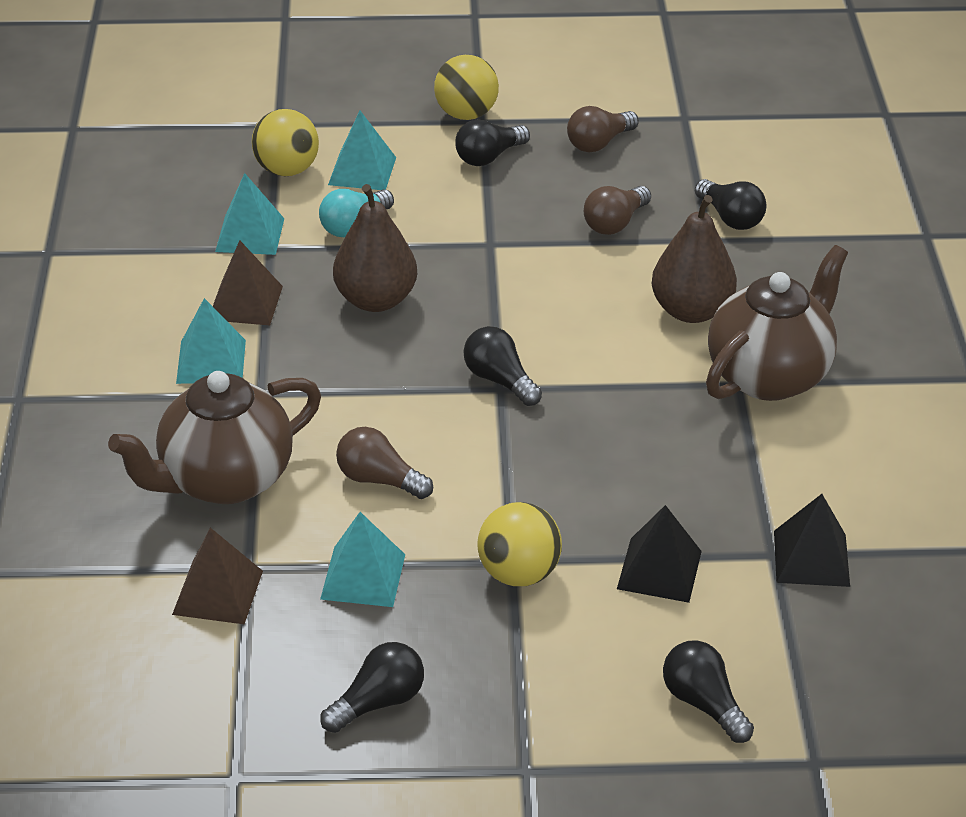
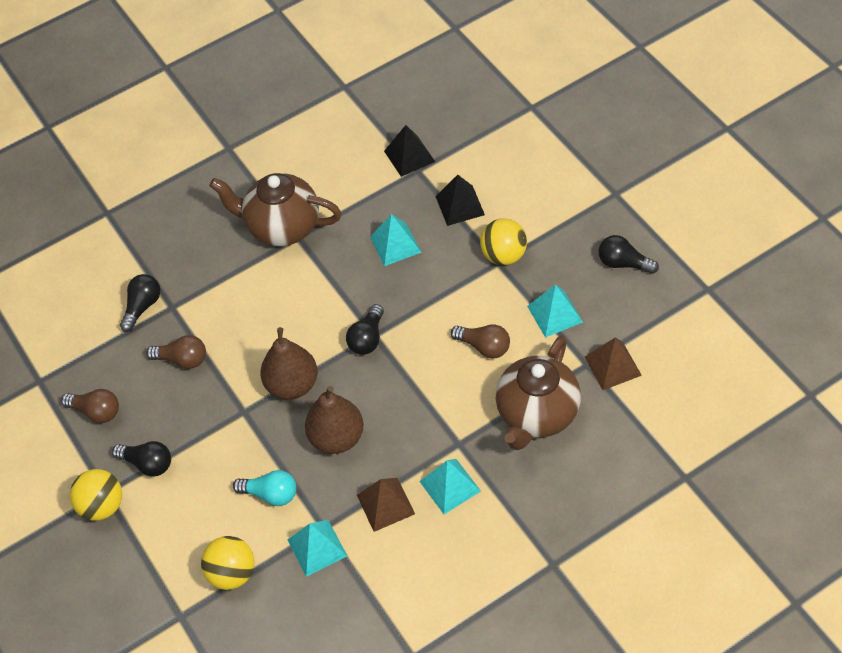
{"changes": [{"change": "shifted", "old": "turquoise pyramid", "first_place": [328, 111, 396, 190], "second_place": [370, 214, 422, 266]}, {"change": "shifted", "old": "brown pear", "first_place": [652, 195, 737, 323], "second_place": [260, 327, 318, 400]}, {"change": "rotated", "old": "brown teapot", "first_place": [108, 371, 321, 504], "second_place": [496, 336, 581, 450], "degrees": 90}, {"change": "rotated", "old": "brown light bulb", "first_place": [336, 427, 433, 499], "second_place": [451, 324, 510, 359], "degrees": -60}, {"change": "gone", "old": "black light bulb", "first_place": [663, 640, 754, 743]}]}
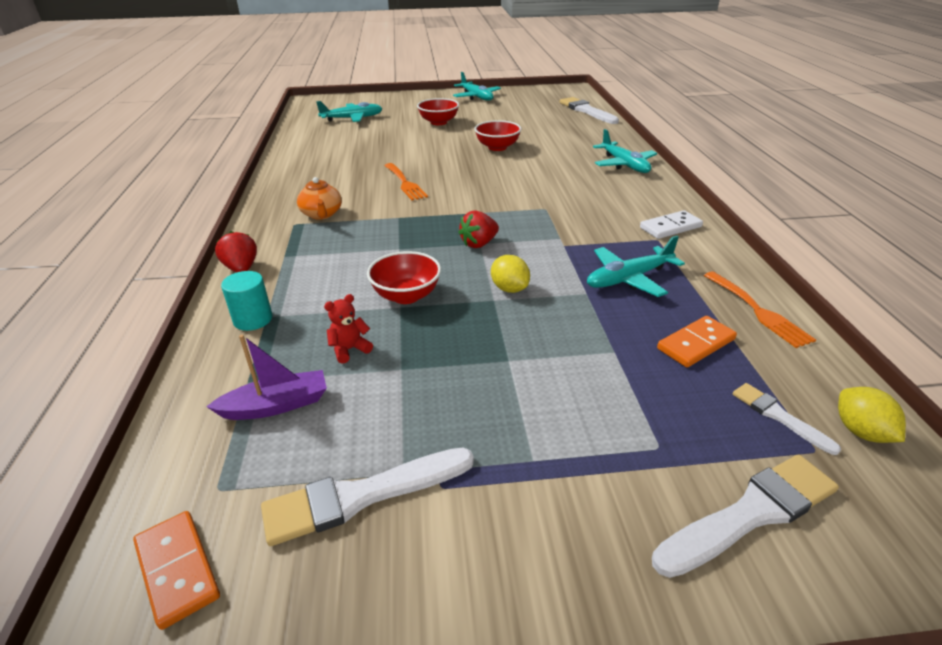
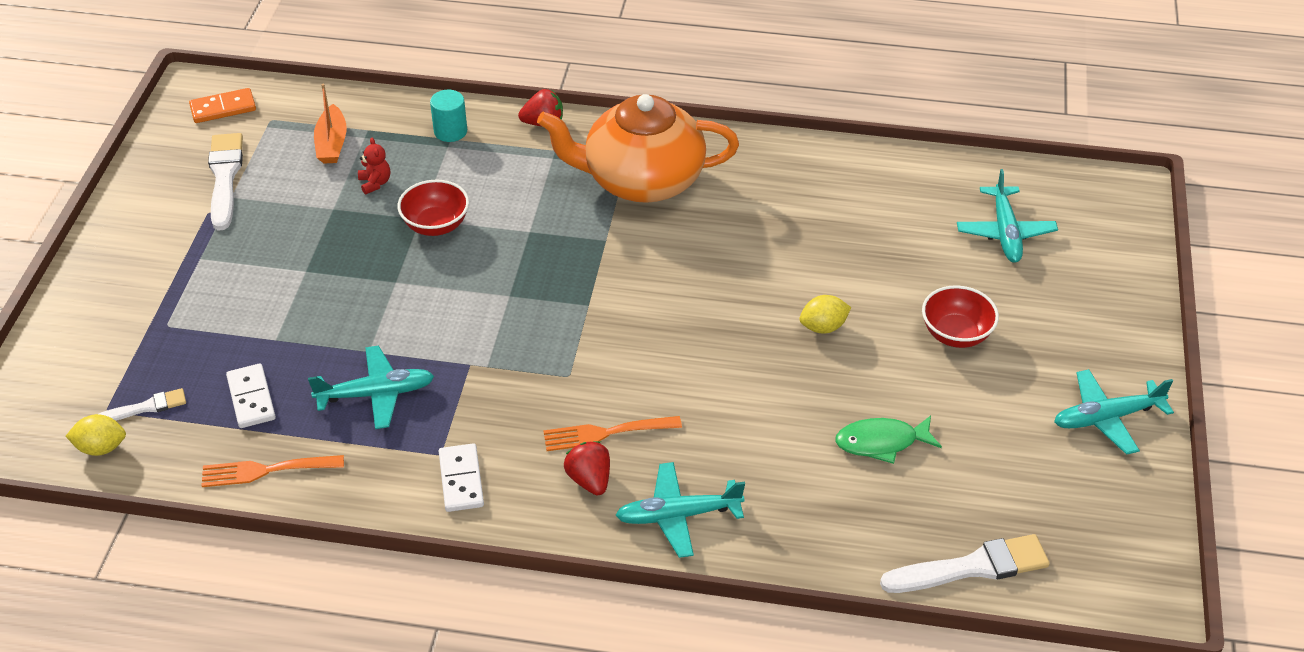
{"changes": [{"change": "gone", "old": "red bowl", "first_place": [474, 120, 521, 151]}, {"change": "shifted", "old": "orange fork", "first_place": [384, 163, 428, 201], "second_place": [543, 416, 682, 451]}, {"change": "scaled", "old": "orange teapot", "first_place": [297, 177, 342, 220], "second_place": [537, 94, 739, 203], "factor": 2.3}, {"change": "shifted", "old": "red strawberry", "first_place": [458, 211, 499, 248], "second_place": [564, 441, 610, 495]}, {"change": "rotated", "old": "turquoise plane", "first_place": [587, 236, 685, 297], "second_place": [308, 345, 434, 429], "degrees": 90}, {"change": "shifted", "old": "yellow lemon", "first_place": [491, 255, 530, 293], "second_place": [799, 295, 851, 334]}, {"change": "repainted", "old": "orange domino", "new": "white domino", "first_place": [657, 316, 737, 367], "second_place": [226, 364, 276, 428]}, {"change": "repainted", "old": "purple boat", "new": "orange boat", "first_place": [206, 334, 327, 420], "second_place": [314, 84, 347, 163]}, {"change": "gone", "old": "white brush", "first_place": [652, 454, 839, 578]}, {"change": "new", "new": "green fish", "second_place": [835, 415, 942, 464]}]}
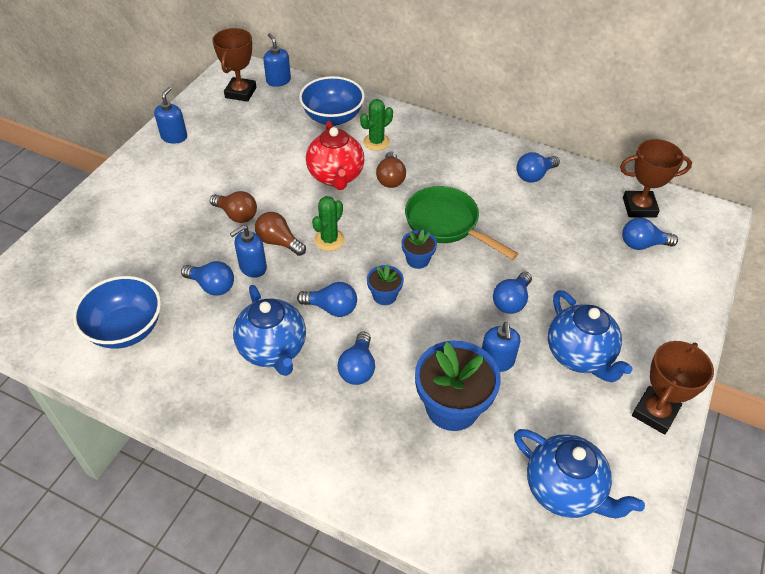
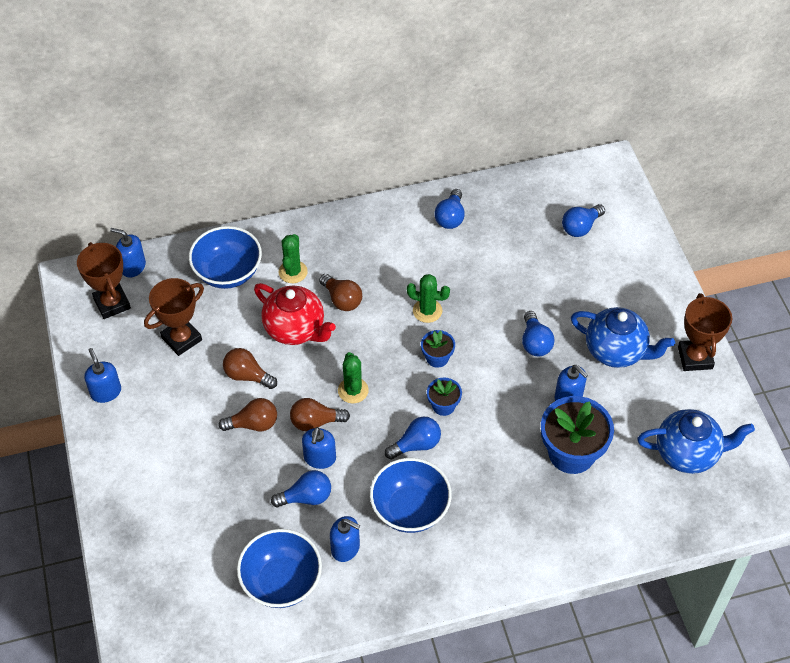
{"changes": [{"change": "shifted", "old": "brown trophy", "first_place": [620, 139, 692, 218], "second_place": [144, 278, 204, 356]}, {"change": "swapped", "old": "green pan", "new": "green cactus", "first_place": [405, 186, 518, 260], "second_place": [407, 274, 450, 323]}, {"change": "swapped", "old": "blue teapot", "new": "blue bowl", "first_place": [233, 285, 306, 376], "second_place": [370, 458, 452, 533]}, {"change": "gone", "old": "blue light bulb", "first_place": [337, 332, 375, 385]}, {"change": "new", "new": "brown light bulb", "second_place": [223, 348, 277, 389]}, {"change": "new", "new": "blue soap dispenser", "second_place": [330, 516, 360, 562]}]}
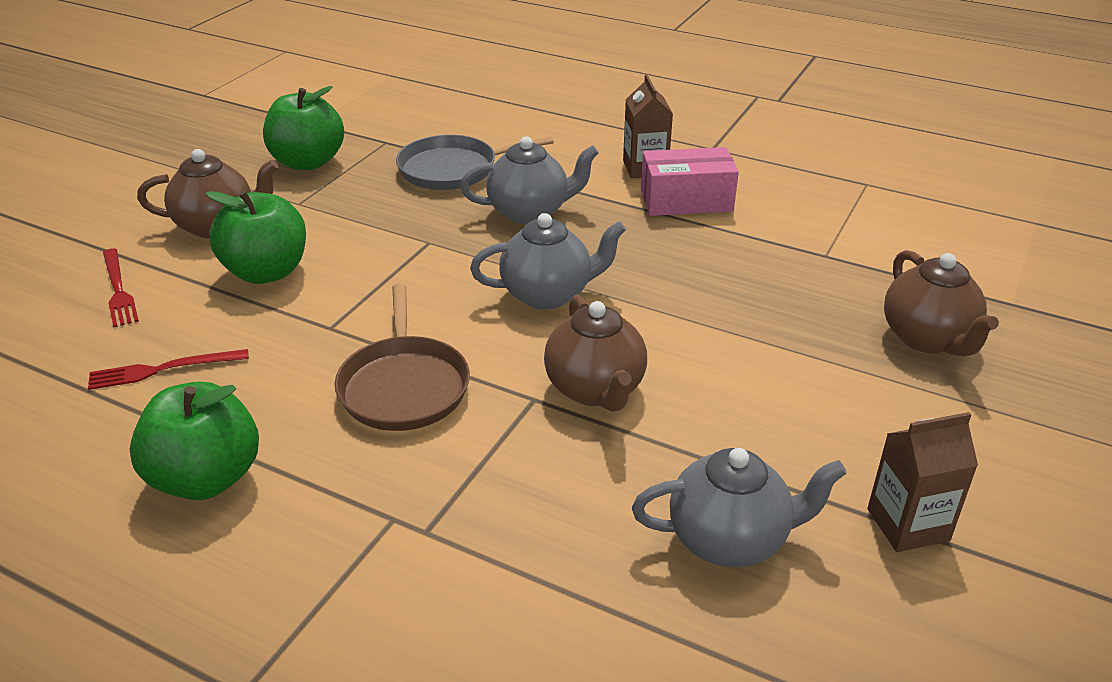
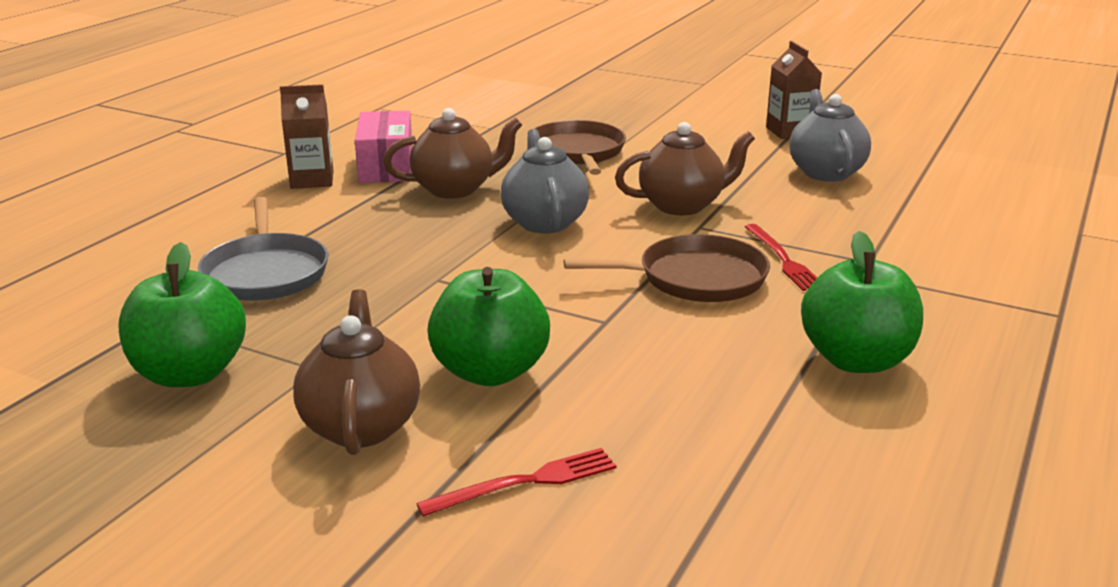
{"changes": [{"change": "gone", "old": "grey teapot", "first_place": [460, 136, 599, 224]}, {"change": "shifted", "old": "brown teapot", "first_place": [884, 250, 999, 356], "second_place": [383, 108, 522, 199]}, {"change": "shifted", "old": "red fork", "first_place": [88, 349, 249, 390], "second_place": [745, 224, 817, 291]}, {"change": "new", "new": "brown pan", "second_place": [534, 120, 626, 175]}]}
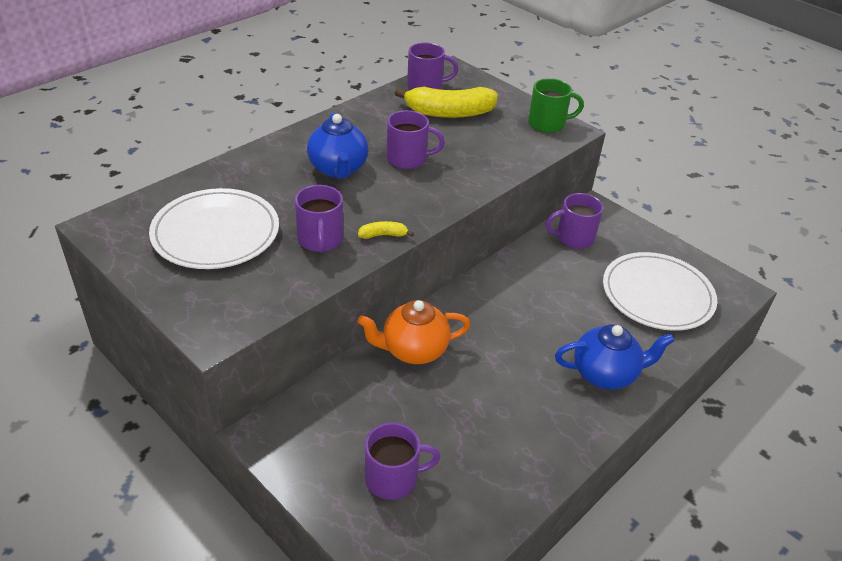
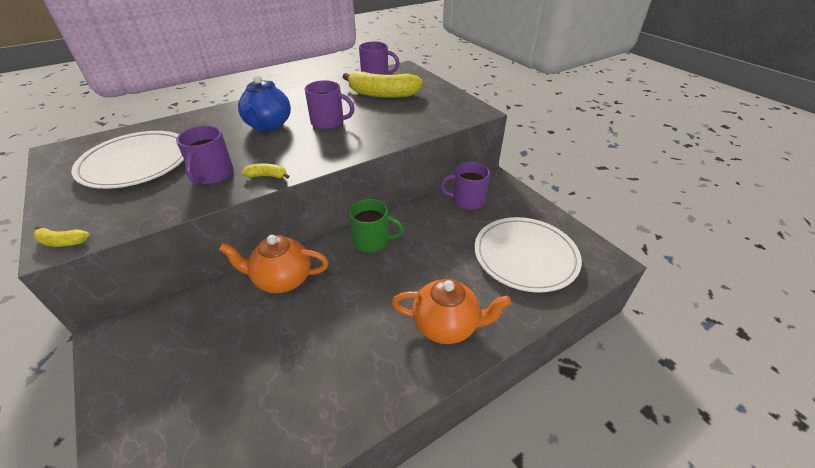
{"changes": [{"change": "shifted", "old": "green mug", "first_place": [528, 78, 584, 133], "second_place": [349, 199, 404, 252]}, {"change": "repainted", "old": "blue teapot", "new": "orange teapot", "first_place": [555, 324, 675, 389], "second_place": [392, 279, 511, 344]}, {"change": "gone", "old": "purple mug", "first_place": [365, 423, 441, 500]}, {"change": "new", "new": "yellow banana", "second_place": [33, 226, 90, 247]}]}
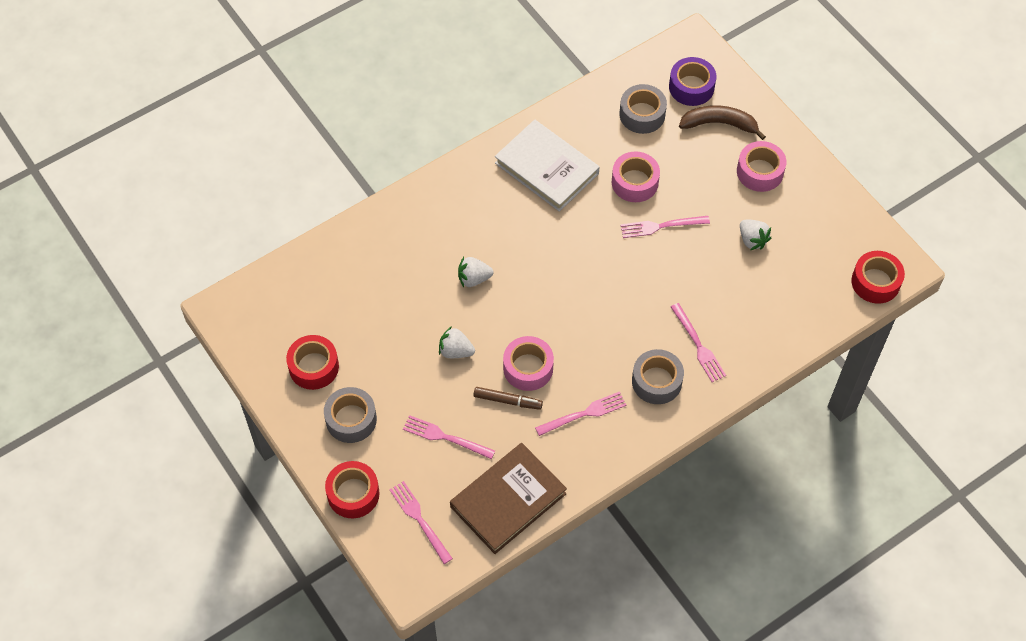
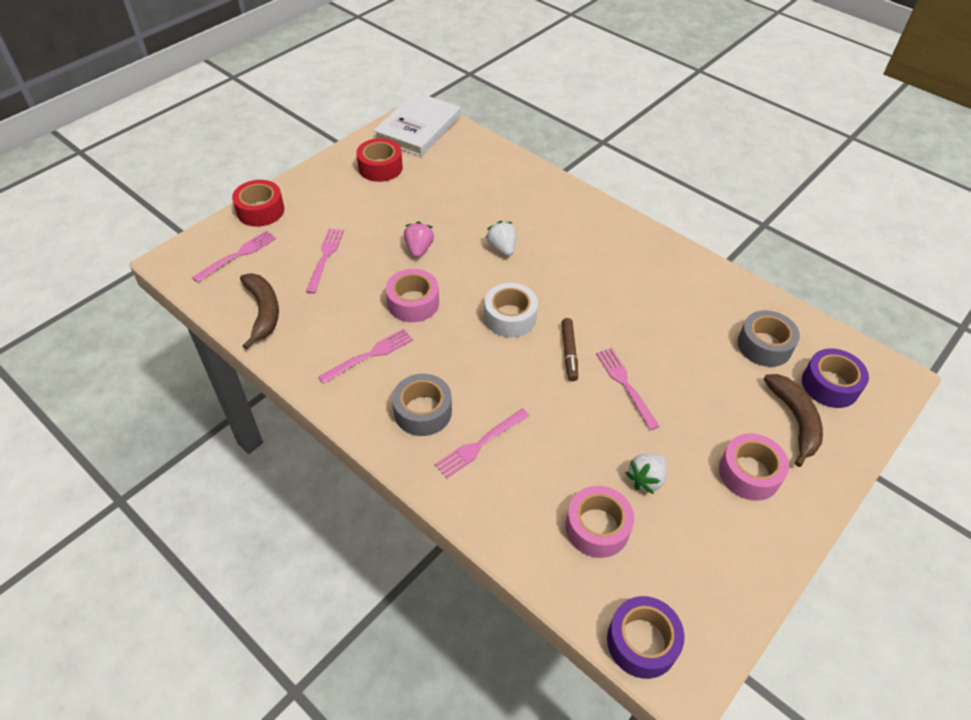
{"changes": [{"change": "shifted", "old": "white book", "first_place": [495, 120, 600, 212], "second_place": [373, 92, 460, 157]}, {"change": "shifted", "old": "pink tape", "first_place": [612, 151, 660, 202], "second_place": [566, 486, 634, 558]}, {"change": "repainted", "old": "red tape", "new": "purple tape", "first_place": [851, 251, 905, 304], "second_place": [607, 596, 685, 679]}, {"change": "repainted", "old": "white strawberry", "new": "pink strawberry", "first_place": [439, 326, 475, 358], "second_place": [404, 221, 434, 258]}, {"change": "gone", "old": "grey tape", "first_place": [324, 387, 377, 443]}, {"change": "shifted", "old": "brown marker", "first_place": [474, 387, 543, 410], "second_place": [562, 318, 578, 381]}, {"change": "rotated", "old": "pink fork", "first_place": [535, 392, 627, 436], "second_place": [318, 329, 413, 384], "degrees": -90}, {"change": "swapped", "old": "brown book", "new": "brown banana", "first_place": [450, 443, 567, 554], "second_place": [240, 273, 279, 349]}, {"change": "new", "new": "white tape", "second_place": [484, 283, 538, 337]}]}
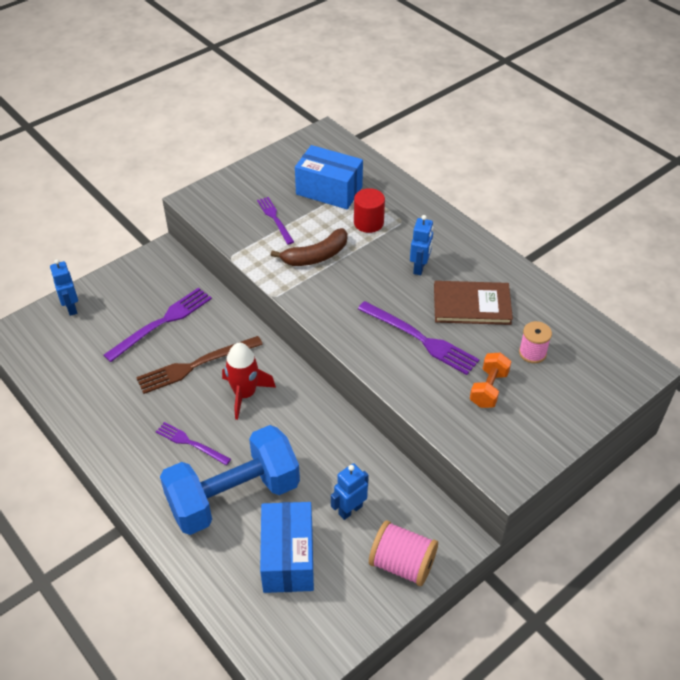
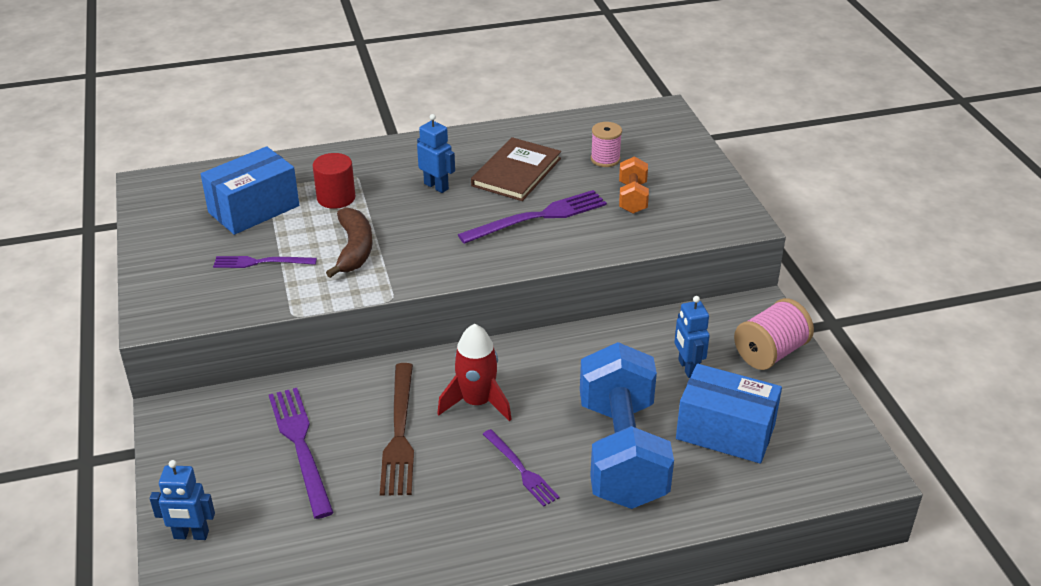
{"changes": [{"change": "rotated", "old": "orange dumbbell", "first_place": [470, 352, 511, 408], "second_place": [619, 156, 649, 214], "degrees": 45}, {"change": "rotated", "old": "purple fork", "first_place": [156, 422, 231, 465], "second_place": [483, 429, 560, 507], "degrees": -90}]}
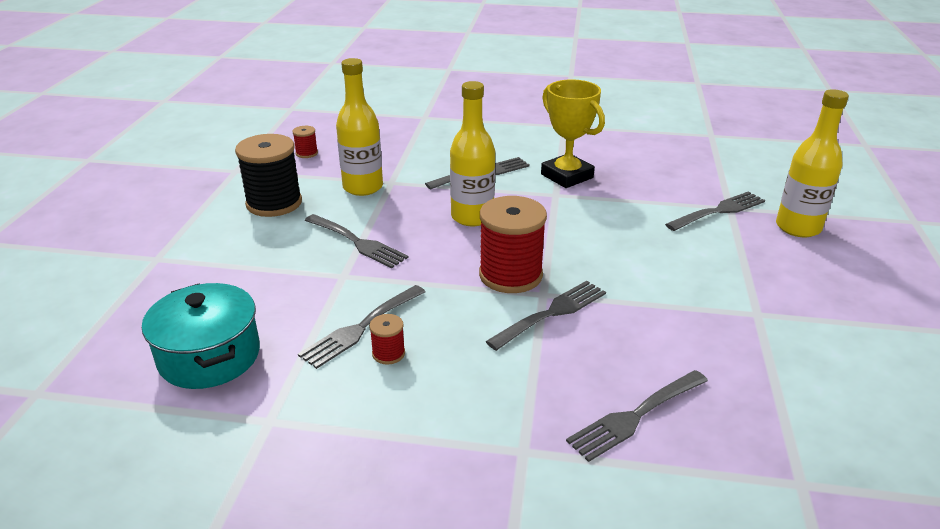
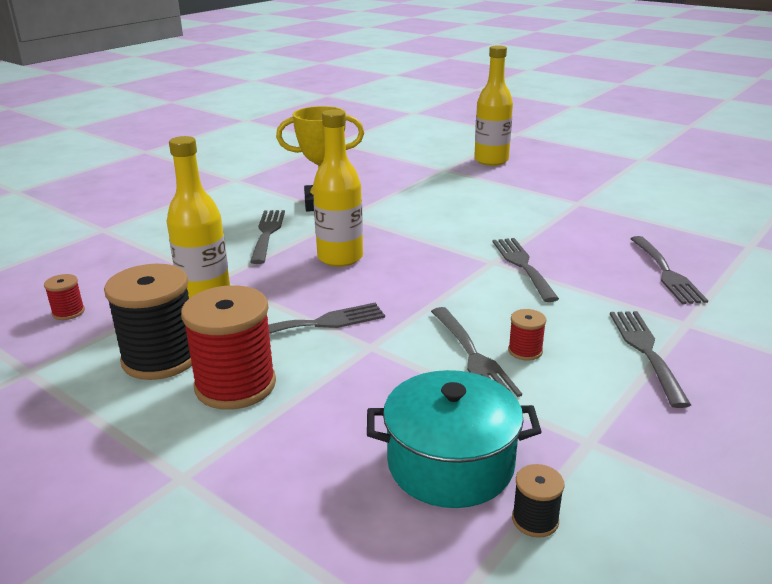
{"changes": [{"change": "shifted", "old": "grey fork", "first_place": [665, 191, 765, 231], "second_place": [610, 311, 691, 408]}, {"change": "shifted", "old": "red spool", "first_place": [479, 196, 547, 293], "second_place": [181, 285, 276, 410]}, {"change": "new", "new": "black spool", "second_place": [512, 464, 564, 538]}]}
